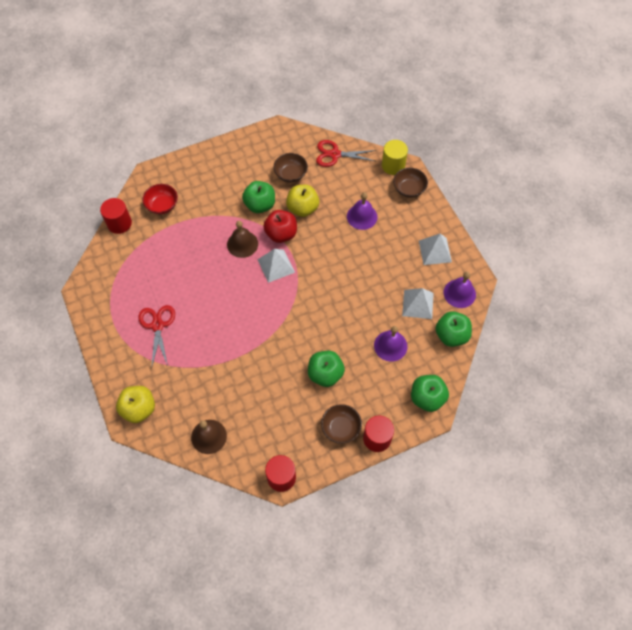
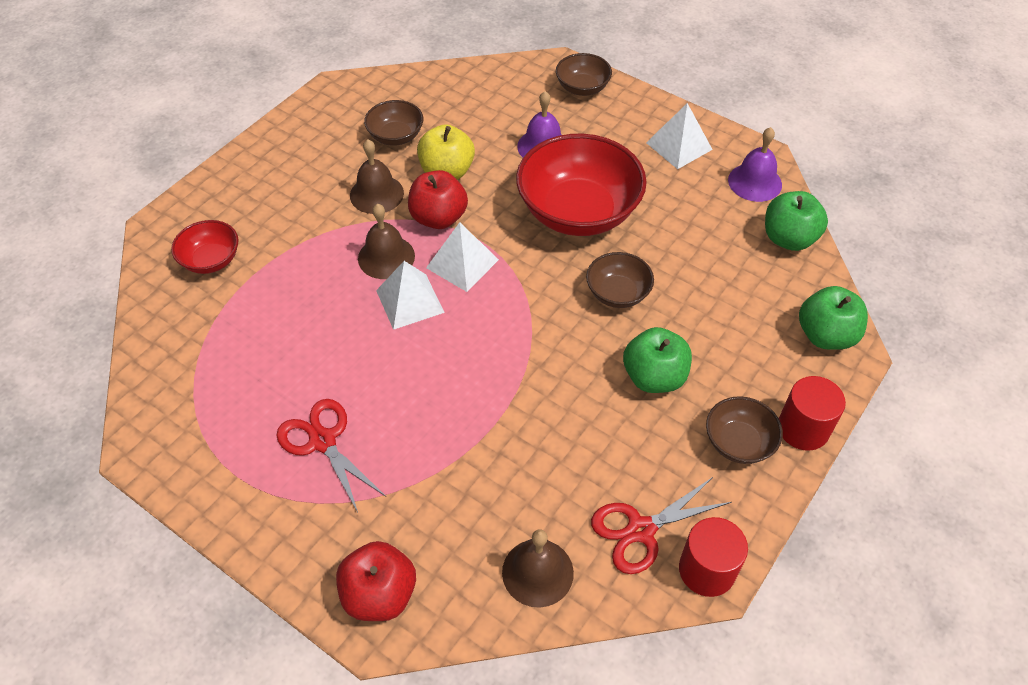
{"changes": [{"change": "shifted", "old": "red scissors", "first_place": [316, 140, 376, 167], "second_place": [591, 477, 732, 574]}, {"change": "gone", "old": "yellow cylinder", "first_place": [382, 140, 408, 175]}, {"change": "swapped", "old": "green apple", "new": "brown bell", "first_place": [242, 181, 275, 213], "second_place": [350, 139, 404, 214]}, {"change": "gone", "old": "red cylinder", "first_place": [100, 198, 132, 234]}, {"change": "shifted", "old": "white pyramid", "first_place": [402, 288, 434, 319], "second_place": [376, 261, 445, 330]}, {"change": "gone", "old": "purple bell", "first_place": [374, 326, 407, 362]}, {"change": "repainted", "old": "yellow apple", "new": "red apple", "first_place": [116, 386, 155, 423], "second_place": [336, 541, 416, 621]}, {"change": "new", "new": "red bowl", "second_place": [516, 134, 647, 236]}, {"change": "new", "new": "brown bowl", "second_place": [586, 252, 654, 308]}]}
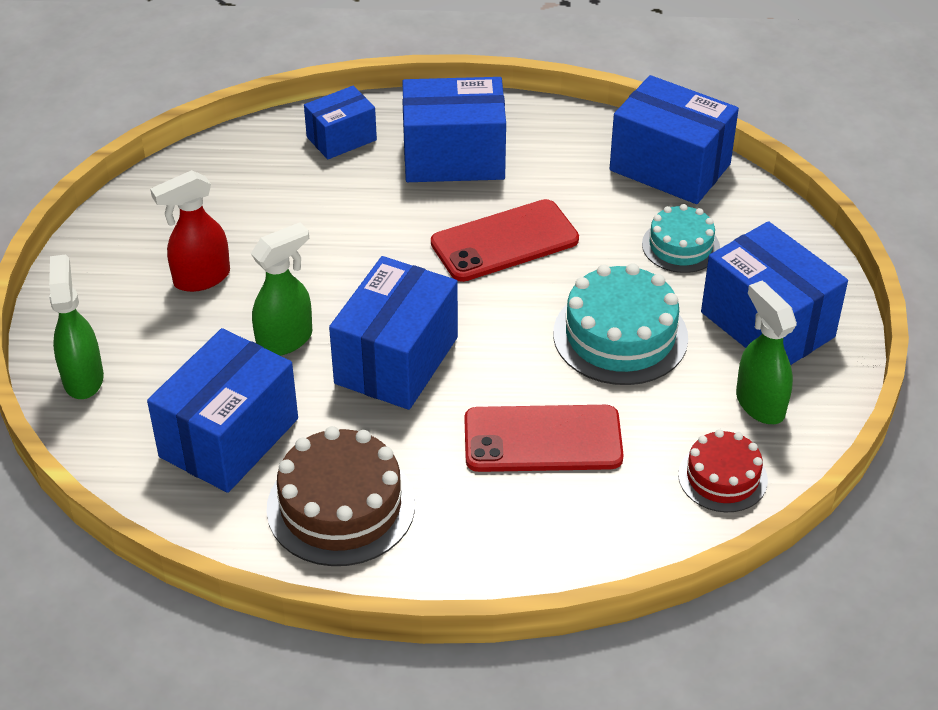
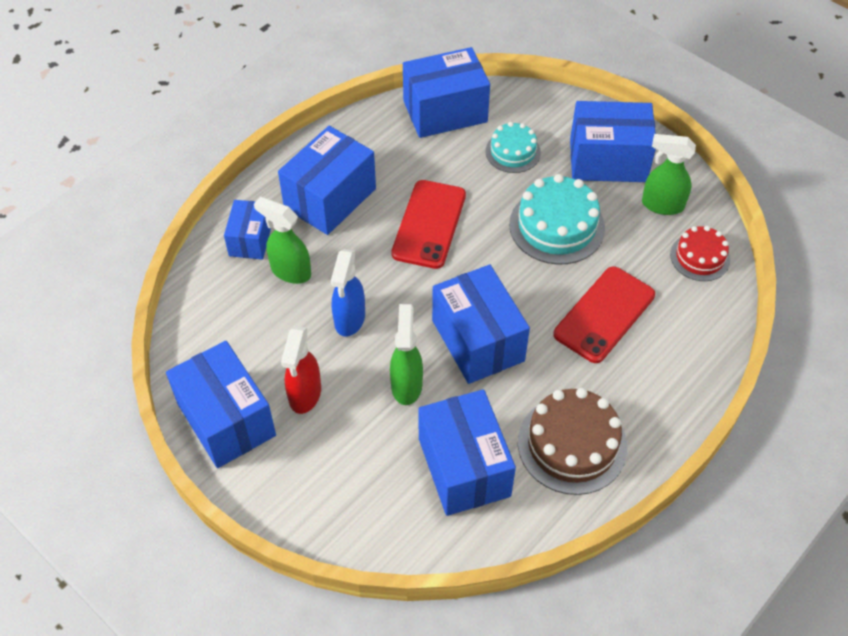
{"changes": [{"change": "shifted", "old": "green spray bottle", "first_place": [49, 254, 104, 399], "second_place": [254, 196, 311, 284]}, {"change": "new", "new": "blue spray bottle", "second_place": [331, 249, 365, 336]}, {"change": "new", "new": "blue box", "second_place": [166, 341, 276, 468]}]}
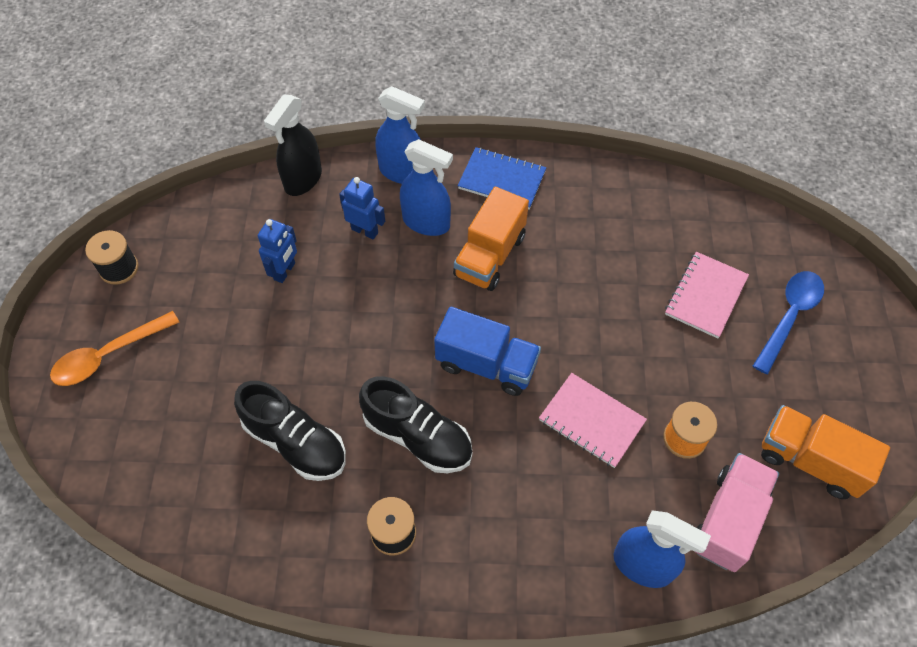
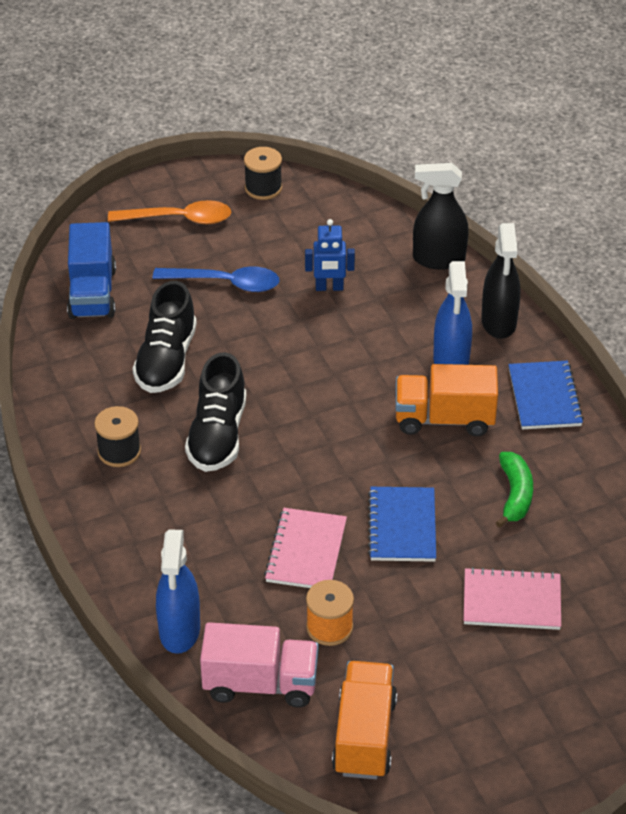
{"changes": [{"change": "repainted", "old": "blue spray bottle", "new": "black spray bottle", "first_place": [375, 86, 425, 184], "second_place": [481, 223, 520, 339]}, {"change": "gone", "old": "blue robot", "first_place": [339, 177, 385, 239]}, {"change": "shifted", "old": "blue spoon", "first_place": [753, 271, 824, 374], "second_place": [153, 266, 279, 292]}, {"change": "shifted", "old": "blue truck", "first_place": [434, 307, 541, 396], "second_place": [67, 222, 116, 319]}, {"change": "rotated", "old": "orange spoon", "first_place": [50, 311, 179, 386], "second_place": [108, 200, 231, 224], "degrees": 150}, {"change": "new", "new": "green banana", "second_place": [496, 452, 533, 528]}, {"change": "new", "new": "blue notebook", "second_place": [368, 487, 436, 562]}]}
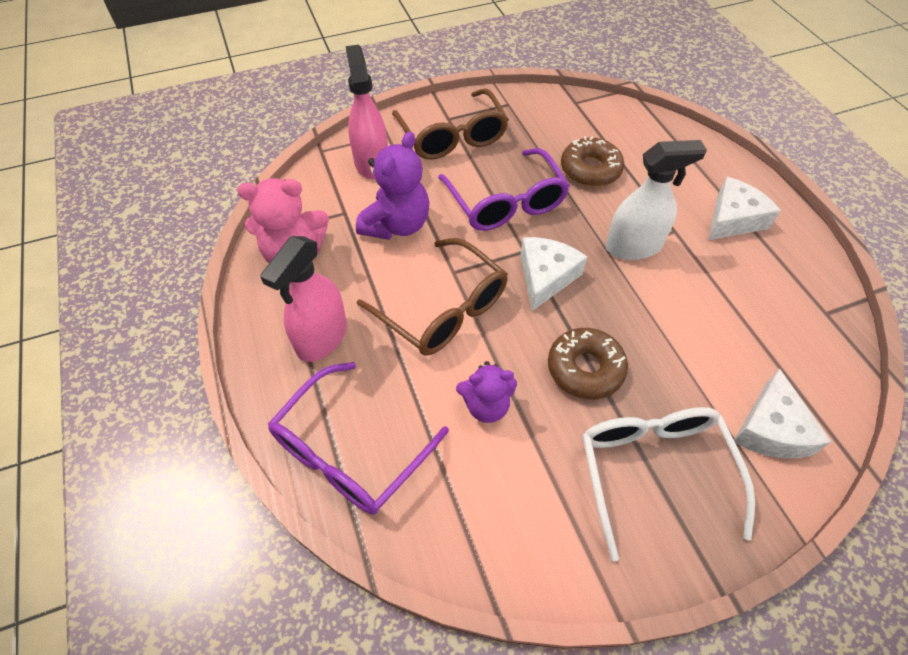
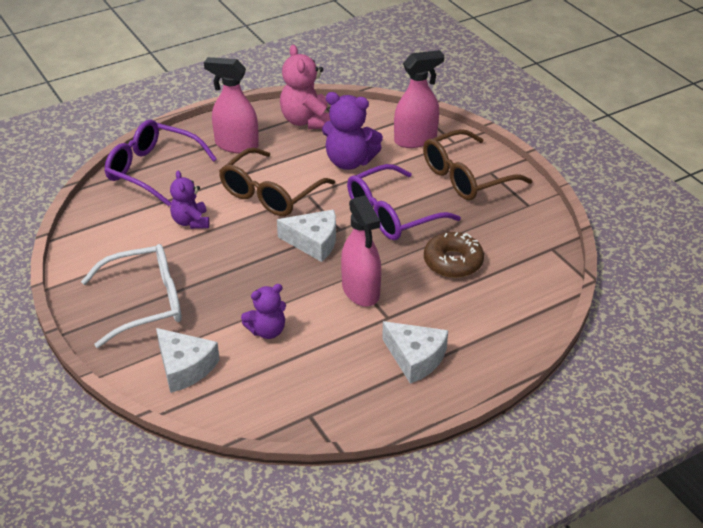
{"changes": [{"change": "repainted", "old": "white spray bottle", "new": "pink spray bottle", "first_place": [606, 140, 707, 260], "second_place": [341, 195, 381, 307]}, {"change": "gone", "old": "brown donut", "first_place": [548, 328, 628, 399]}, {"change": "rotated", "old": "white cheese", "first_place": [734, 368, 831, 458], "second_place": [156, 328, 220, 393], "degrees": -135}, {"change": "new", "new": "purple teddy bear", "second_place": [241, 284, 286, 339]}]}
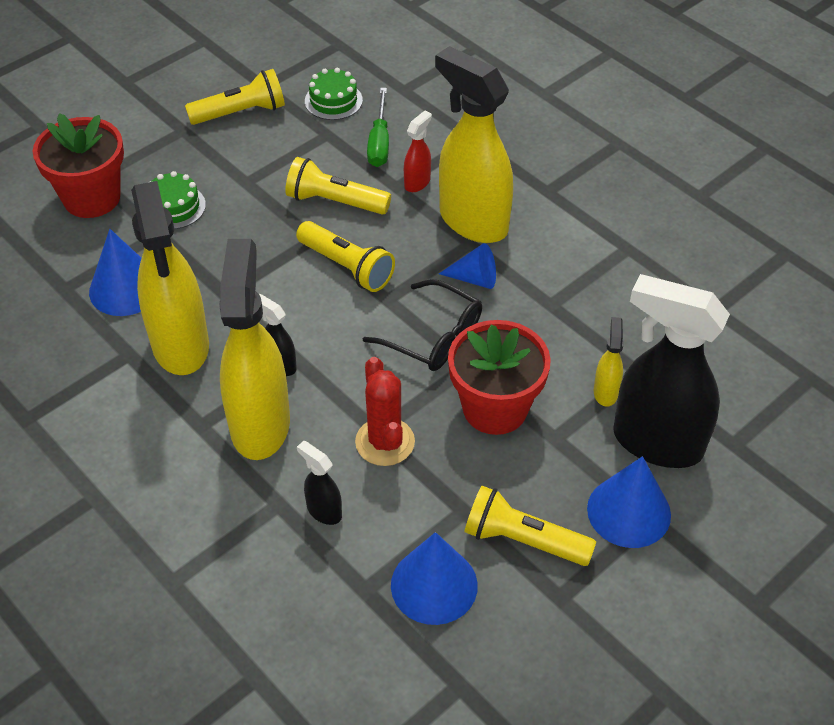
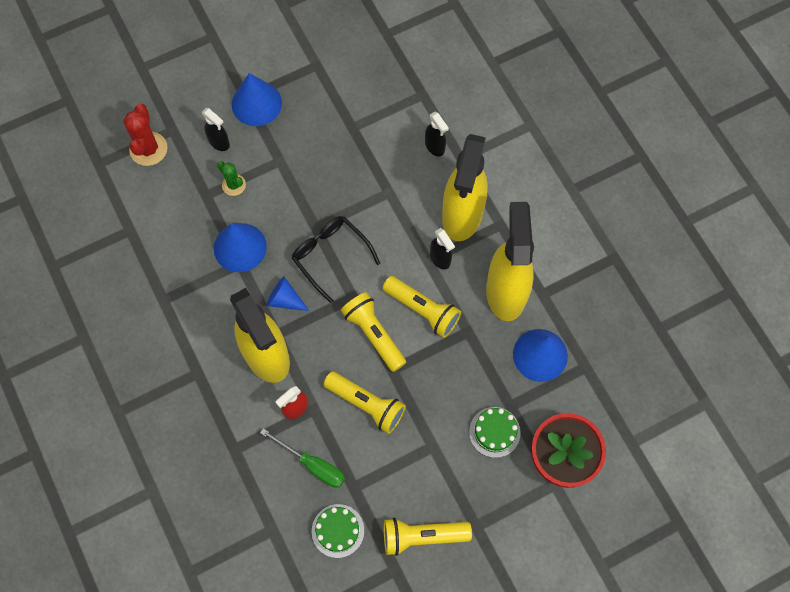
{"changes": [{"change": "rotated", "old": "green screwdriver", "first_place": [367, 88, 389, 167], "second_place": [260, 428, 345, 488], "degrees": 105}, {"change": "scaled", "old": "black spray bottle", "first_place": [613, 274, 730, 468], "second_place": [202, 108, 230, 151], "factor": 0.43}, {"change": "swapped", "old": "yellow spray bottle", "new": "green cactus", "first_place": [594, 317, 624, 407], "second_place": [217, 161, 246, 196]}, {"change": "gone", "old": "red flower pot", "first_place": [448, 320, 551, 435]}, {"change": "shifted", "old": "red cactus", "first_place": [355, 357, 415, 466], "second_place": [123, 104, 167, 166]}, {"change": "shifted", "old": "yellow flashlight", "first_place": [464, 486, 596, 566], "second_place": [383, 276, 461, 338]}, {"change": "shifted", "old": "blue cone", "first_place": [391, 532, 478, 625], "second_place": [214, 223, 267, 272]}]}
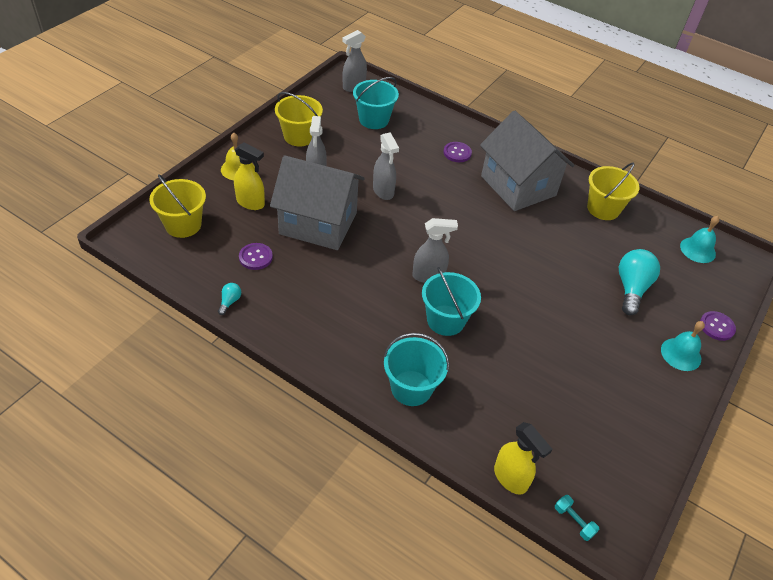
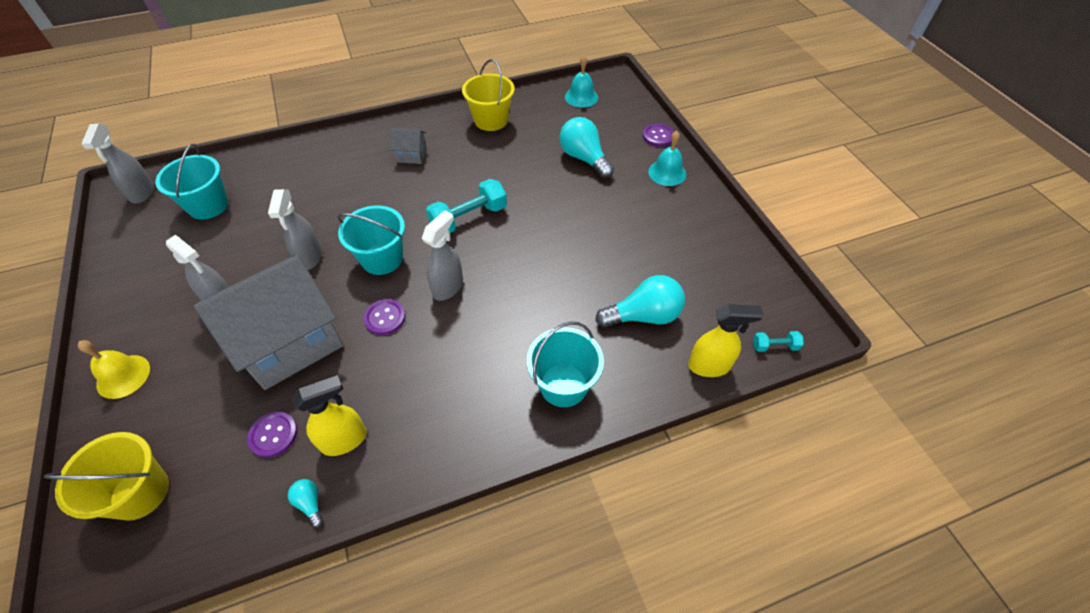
{"changes": [{"change": "gone", "old": "yellow bucket", "first_place": [275, 92, 323, 146]}, {"change": "scaled", "old": "grey house", "first_place": [480, 110, 575, 211], "second_place": [390, 128, 427, 164], "factor": 0.41}, {"change": "rotated", "old": "grey spray bottle", "first_place": [373, 132, 399, 200], "second_place": [268, 189, 322, 270], "degrees": 75}, {"change": "shifted", "old": "yellow spray bottle", "first_place": [234, 142, 265, 210], "second_place": [292, 375, 367, 456]}, {"change": "shifted", "old": "purple button", "first_place": [443, 142, 472, 162], "second_place": [363, 299, 406, 335]}, {"change": "shifted", "old": "turquoise bucket", "first_place": [422, 267, 481, 336], "second_place": [337, 206, 405, 275]}, {"change": "new", "new": "turquoise dumbbell", "second_place": [426, 179, 507, 233]}, {"change": "new", "new": "turquoise light bulb", "second_place": [595, 275, 685, 328]}]}
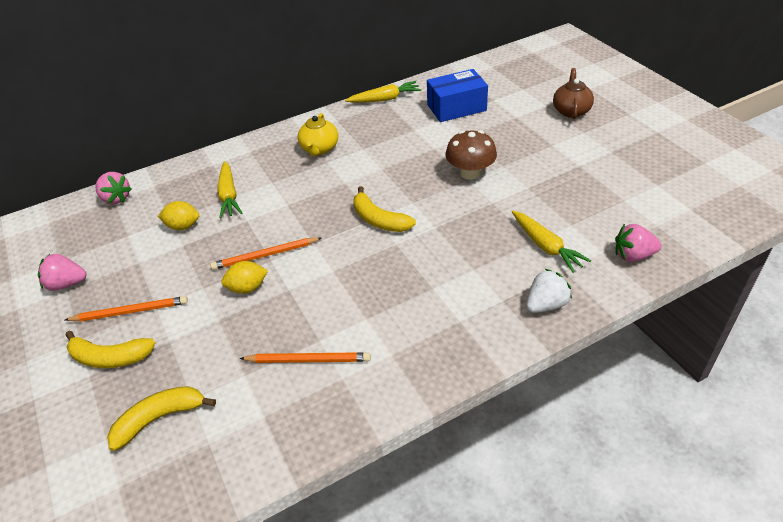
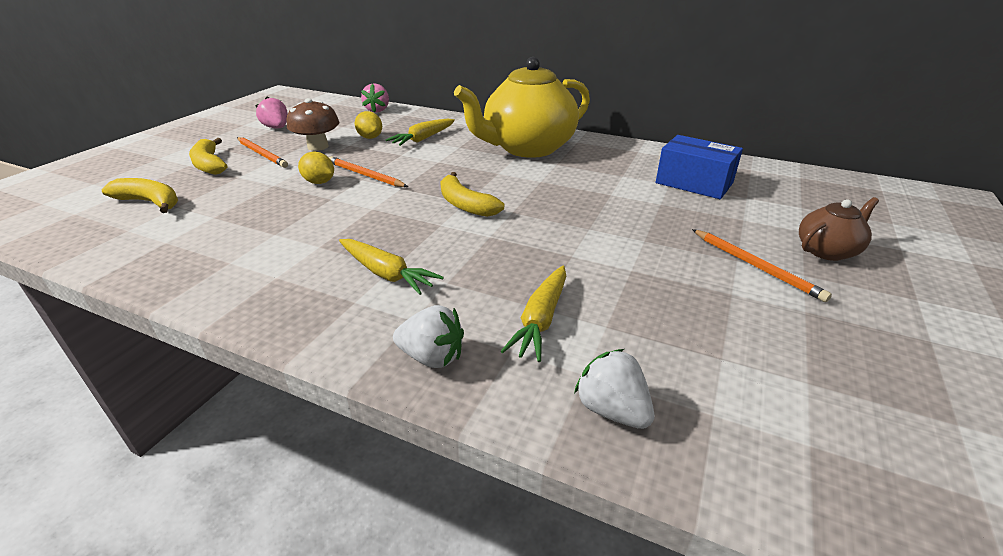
{"changes": [{"change": "shifted", "old": "yellow carrot", "first_place": [345, 81, 421, 103], "second_place": [339, 239, 444, 295]}, {"change": "scaled", "old": "yellow teapot", "first_place": [298, 113, 338, 156], "second_place": [454, 57, 590, 158], "factor": 2.15}, {"change": "shifted", "old": "brown mushroom", "first_place": [445, 130, 497, 180], "second_place": [287, 98, 339, 151]}, {"change": "rotated", "old": "yellow banana", "first_place": [353, 186, 416, 232], "second_place": [440, 172, 504, 217], "degrees": -45}, {"change": "repainted", "old": "pink strawberry", "new": "white strawberry", "first_place": [615, 224, 661, 262], "second_place": [574, 349, 654, 429]}, {"change": "shifted", "old": "orange pencil", "first_place": [239, 352, 371, 363], "second_place": [692, 229, 832, 302]}]}
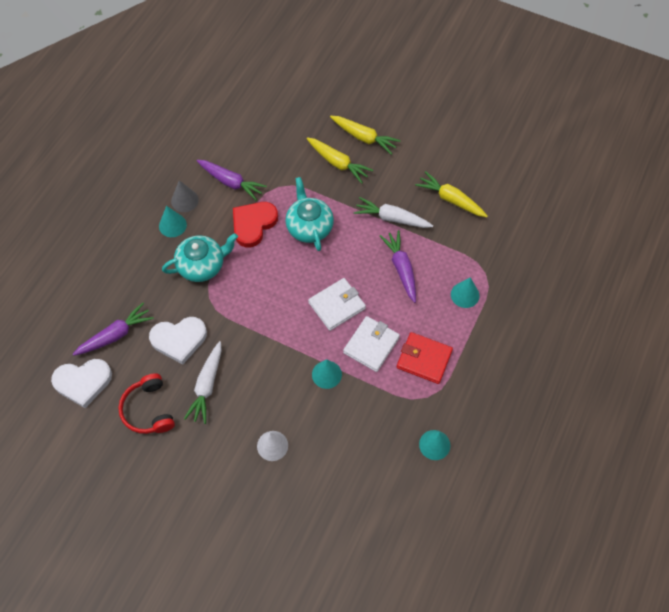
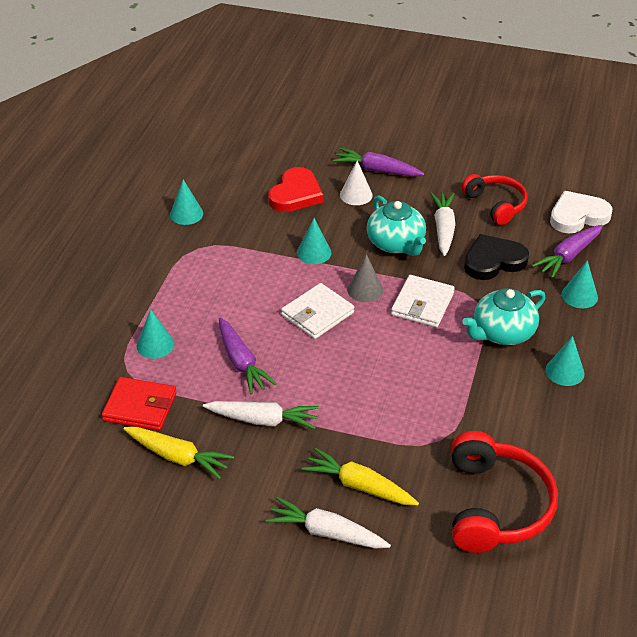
{"changes": [{"change": "repainted", "old": "yellow carrot", "new": "white carrot", "first_place": [330, 116, 401, 155], "second_place": [265, 497, 391, 549]}, {"change": "shifted", "old": "purple carrot", "first_place": [197, 160, 267, 201], "second_place": [333, 148, 424, 176]}, {"change": "shifted", "old": "turquoise teapot", "first_place": [285, 177, 334, 251], "second_place": [367, 195, 426, 256]}, {"change": "shifted", "old": "grey cone", "first_place": [171, 180, 199, 212], "second_place": [347, 254, 383, 302]}, {"change": "shifted", "old": "red heart", "first_place": [233, 202, 278, 248], "second_place": [268, 167, 323, 212]}, {"change": "shifted", "old": "white wallet", "first_place": [343, 316, 400, 372], "second_place": [391, 275, 455, 327]}, {"change": "repainted", "old": "white heart", "new": "black heart", "first_place": [149, 317, 207, 364], "second_place": [464, 234, 529, 280]}, {"change": "shifted", "old": "red wallet", "first_place": [397, 332, 453, 384], "second_place": [102, 377, 176, 431]}, {"change": "new", "new": "turquoise cone", "second_place": [562, 260, 598, 308]}, {"change": "new", "new": "red headphones", "second_place": [451, 431, 558, 553]}]}
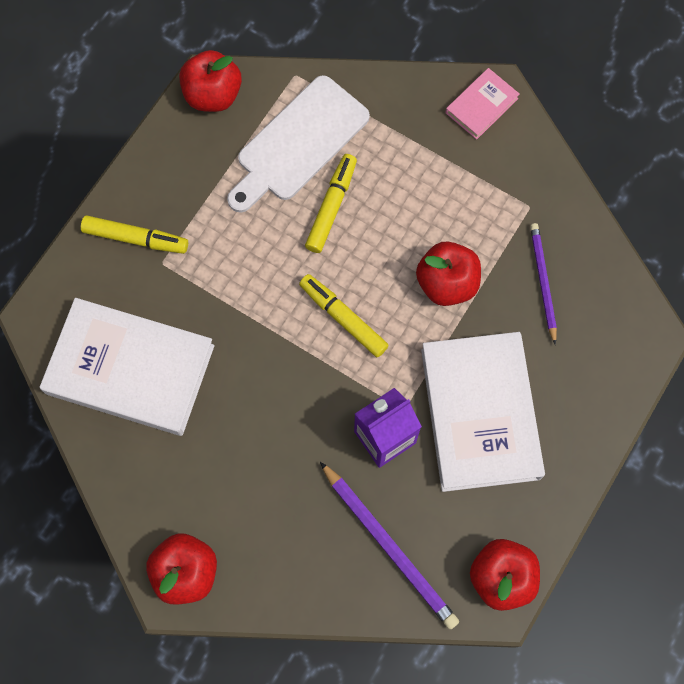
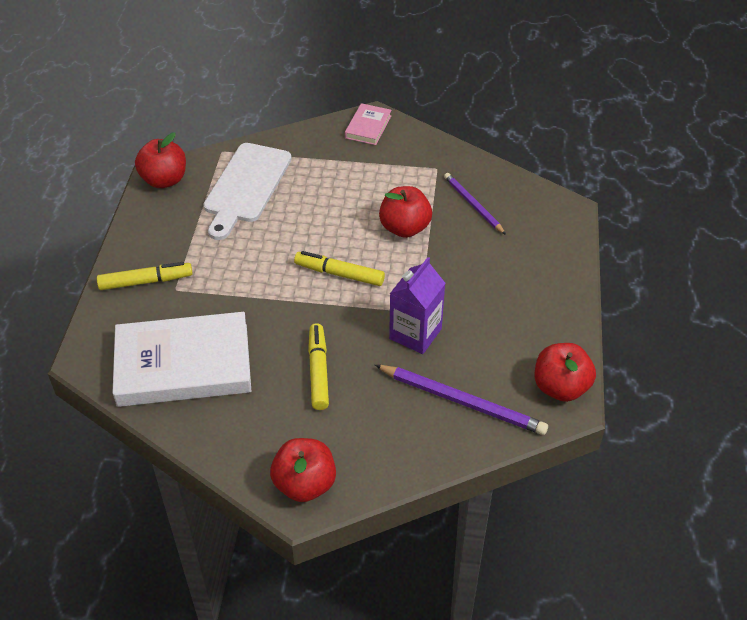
{"changes": [{"change": "shifted", "old": "yellow marker", "first_place": [305, 154, 357, 253], "second_place": [308, 323, 329, 410]}, {"change": "gone", "old": "white book", "first_place": [421, 332, 545, 492]}]}
